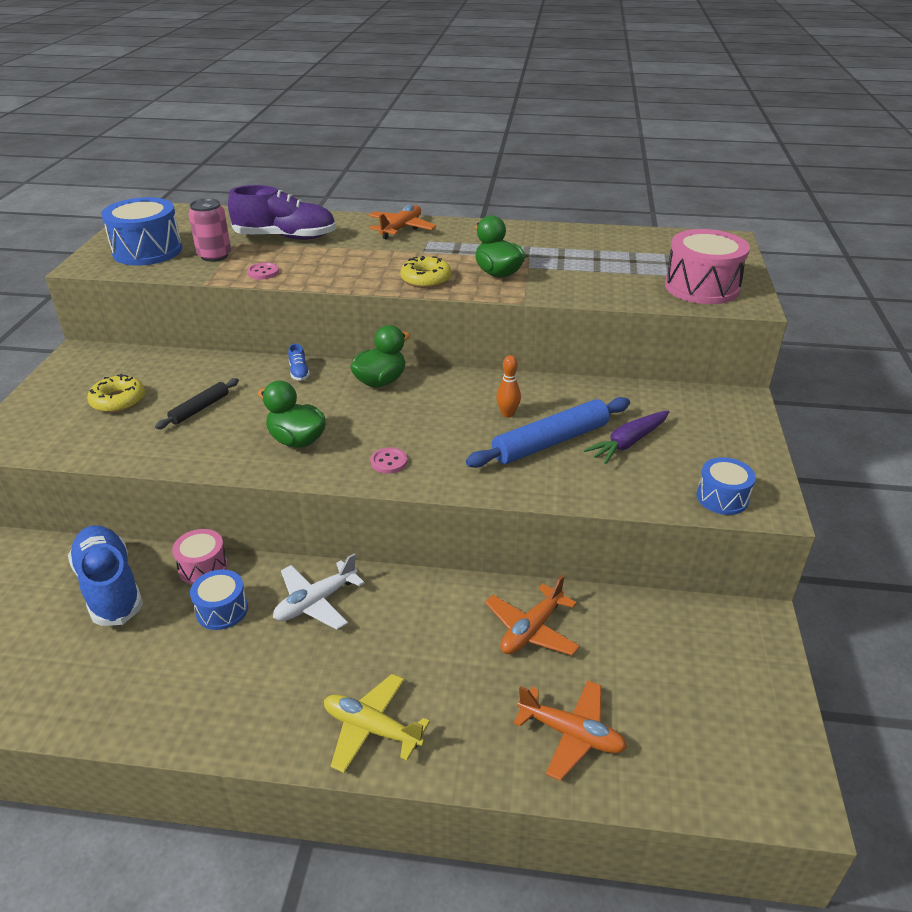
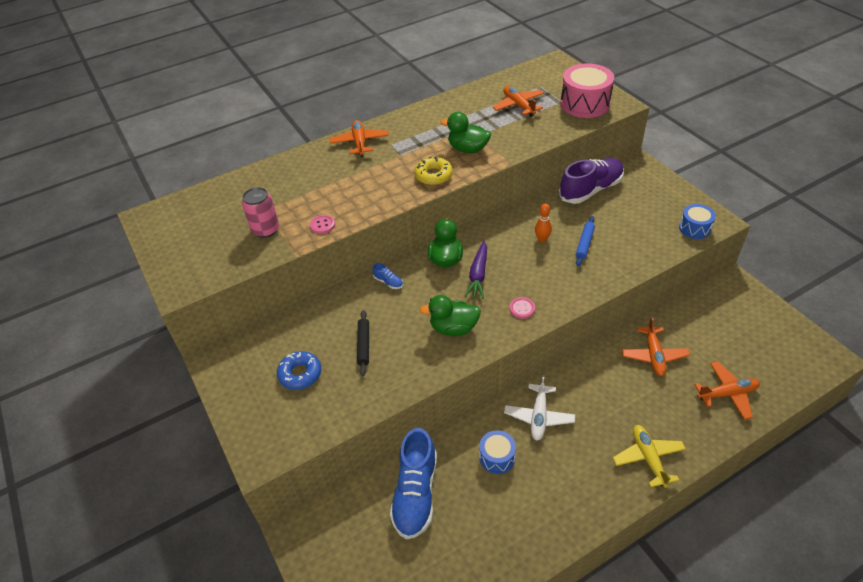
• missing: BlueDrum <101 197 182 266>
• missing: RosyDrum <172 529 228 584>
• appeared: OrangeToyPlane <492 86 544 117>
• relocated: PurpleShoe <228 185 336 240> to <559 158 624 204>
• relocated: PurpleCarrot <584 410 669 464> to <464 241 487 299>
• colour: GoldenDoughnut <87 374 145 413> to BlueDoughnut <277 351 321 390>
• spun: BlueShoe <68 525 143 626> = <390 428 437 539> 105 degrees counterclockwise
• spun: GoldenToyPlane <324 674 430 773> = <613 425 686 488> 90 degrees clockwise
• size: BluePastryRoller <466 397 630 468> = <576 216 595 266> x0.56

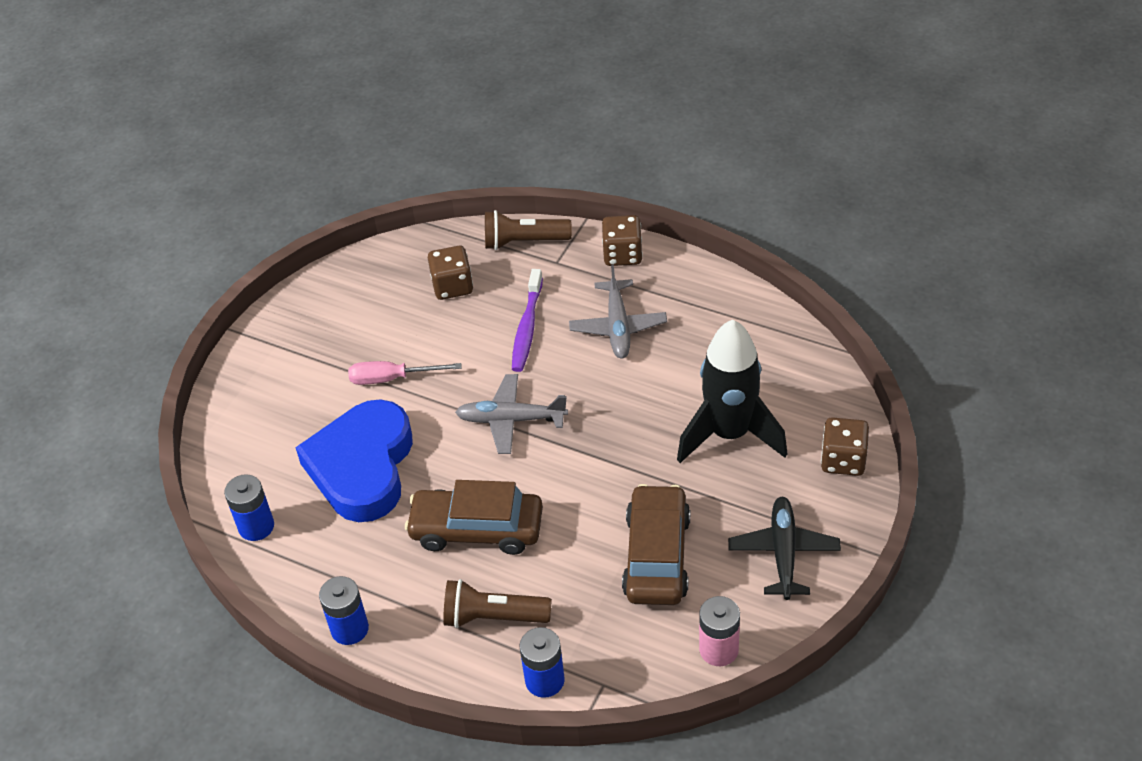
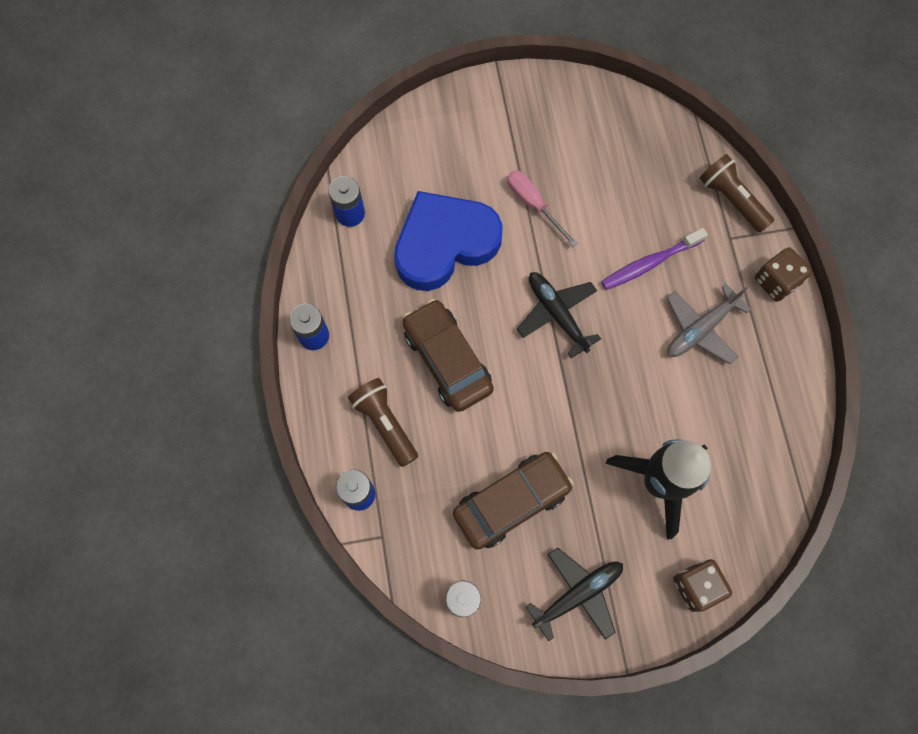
• missing: DarkBrownDie <428 246 473 300>
• colour: GrayToyPlane <455 374 568 454> to JetBlackToyPlane <517 272 601 358>

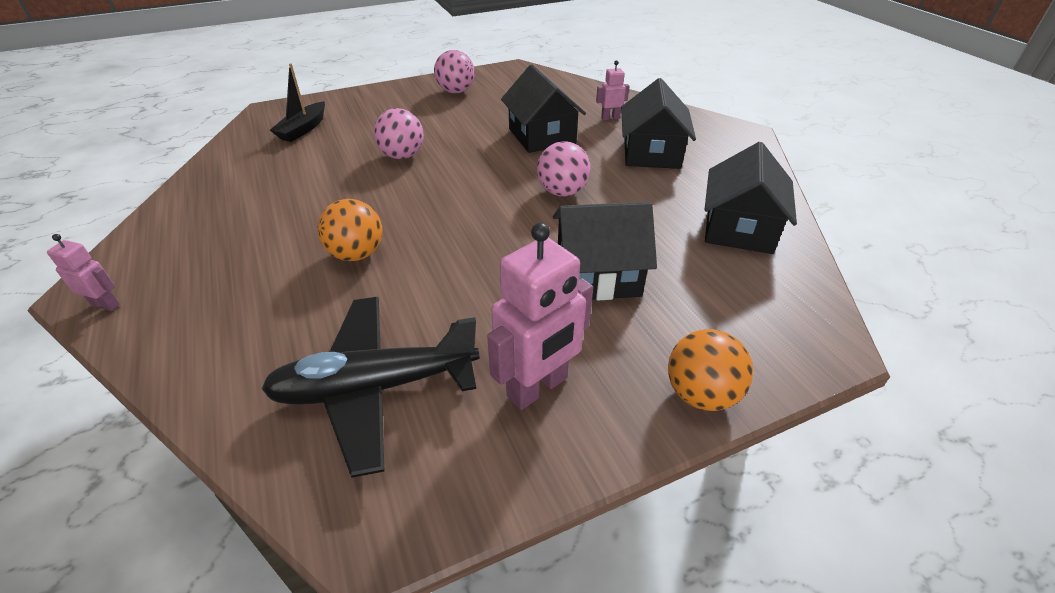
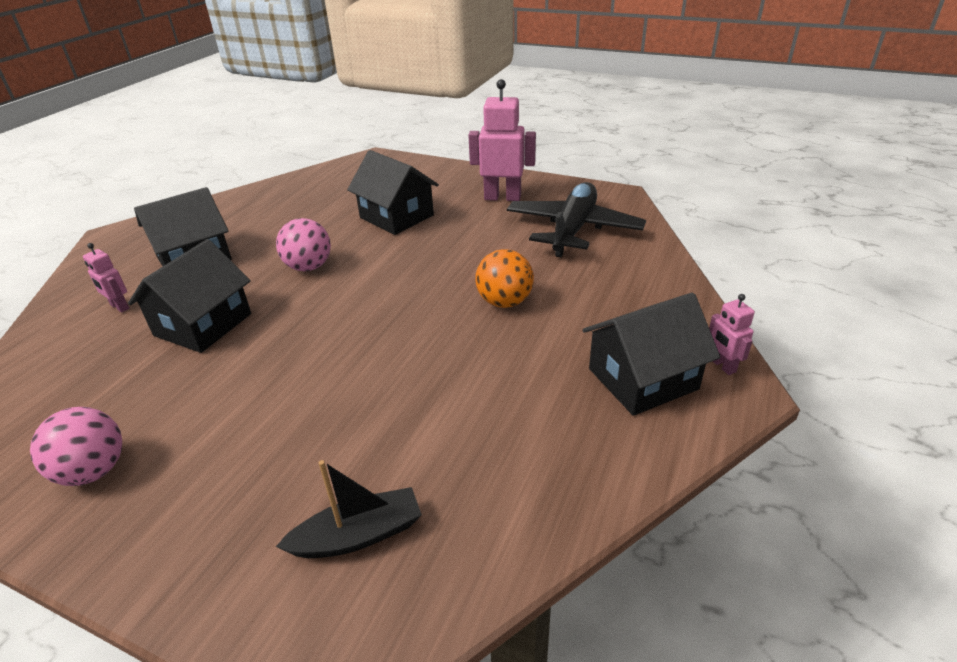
• missing: RosyBall <373 108 424 159>
• missing: OrangeBall <668 329 753 411>
• relocated: JetBlackCottage <704 142 797 254> to <583 293 720 416>
• spun: JetBlackToyPlane <261 297 480 478> = <507 182 646 257> 105 degrees counterclockwise

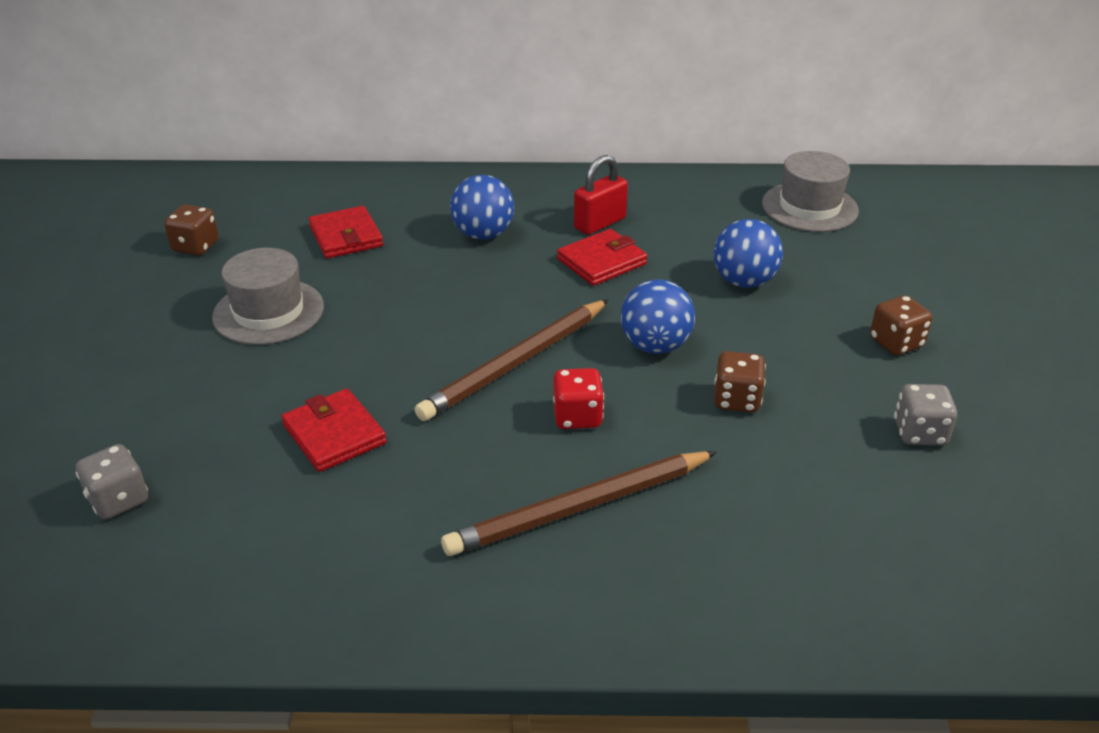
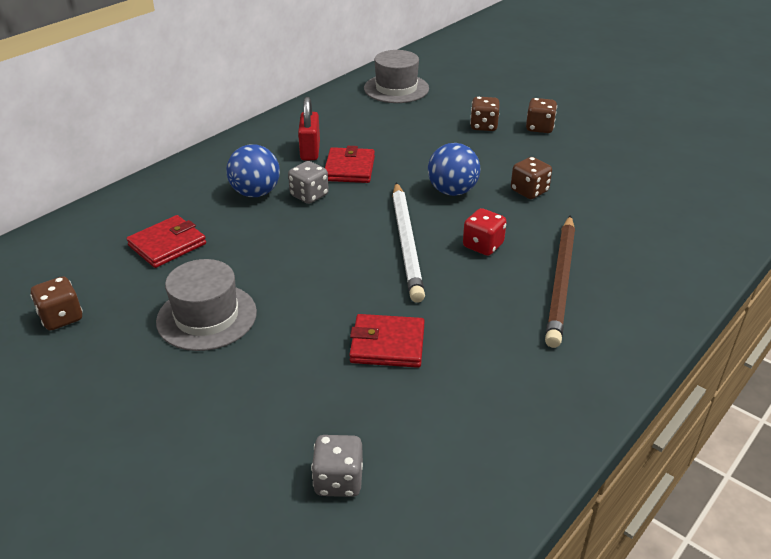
• missing: BlueBall <713 219 783 288>
• appeared: DarkBrownDie <470 97 500 131>
• relocated: GrayDie <894 384 957 446> to <288 161 329 204>
• colour: DarkBrownPencil <415 299 609 421> to SnowWhitePencil <392 182 425 303>
• spun: CrimsonWallet <308 206 383 258> = <126 215 206 268> 60 degrees counterclockwise

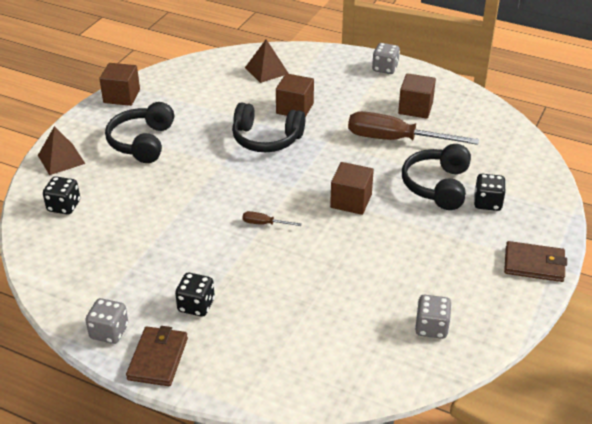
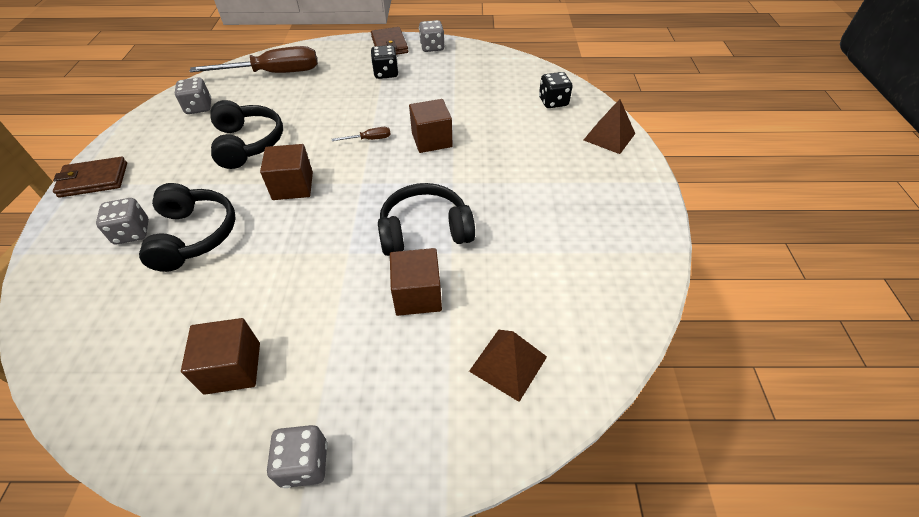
• relocated: DarkBrownCube <99 63 140 106> to <409 99 453 153>
• relocated: JetBlackOverEarHeadphones <105 102 174 163> to <210 100 283 169>
• relocated: DarkBrownFlatScrewdriver <348 111 479 145> to <190 46 318 73>
• colour: JetBlackDie <474 174 506 211> to GrayDie <96 198 149 244>

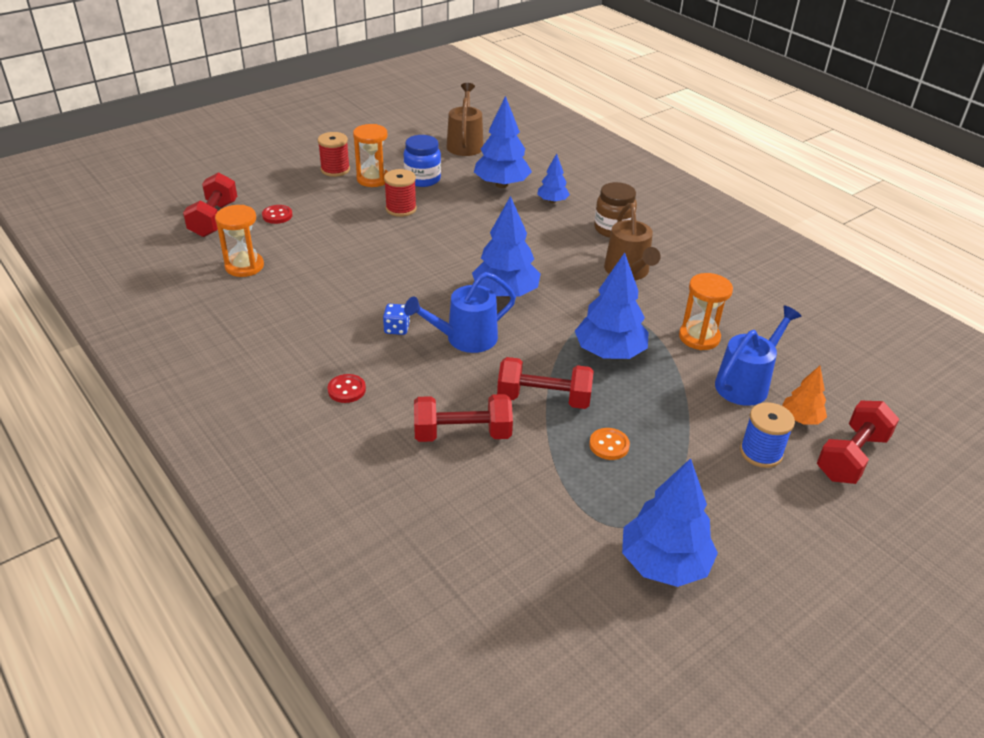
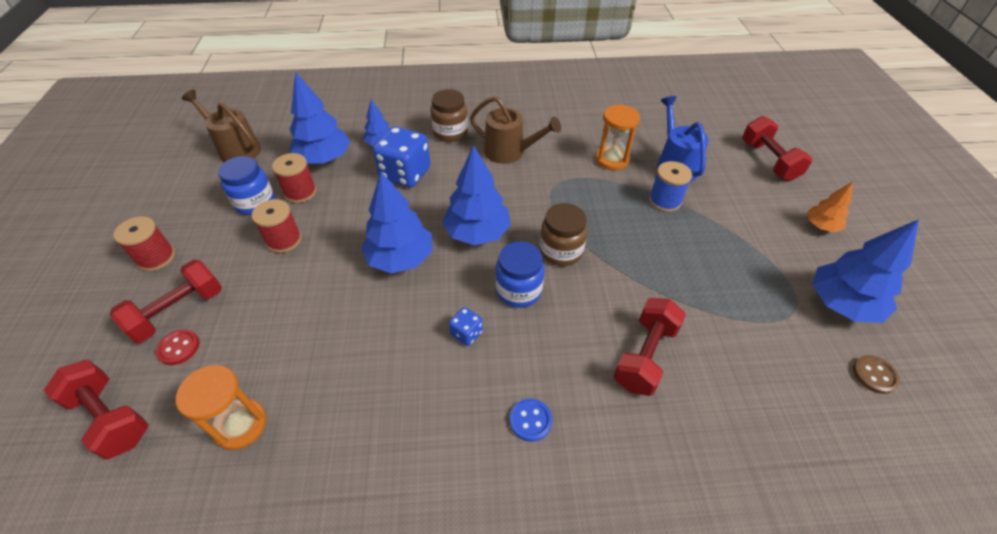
• missing: OrangeSandTimer <353 124 388 187>
• missing: OrangeShirtButton <589 428 630 460>
• appeared: CrimsonBobbin <272 153 317 203>
• appeared: BlueDie <373 126 431 187>
• appeared: DarkBrownJar <540 203 587 266>
• appeared: DarkBrownShirtButton <853 355 900 394>
• relocated: CrimsonDumbbell <497 357 593 409> to <110 260 222 343>
• relocated: BlueToyTree <575 253 649 359> to <361 172 433 273>
• relocated: BlueBobbin <740 402 795 468> to <649 161 692 212>
• relocated: OrangeToyTree <782 366 827 424> to <807 182 853 232>
• exchanged: BlueSprinklingCan <404 272 516 353> to BlueJar <495 241 544 308>
• colour: CrimsonShirtButton <328 374 366 403> to BlueShirtButton <510 399 552 442>

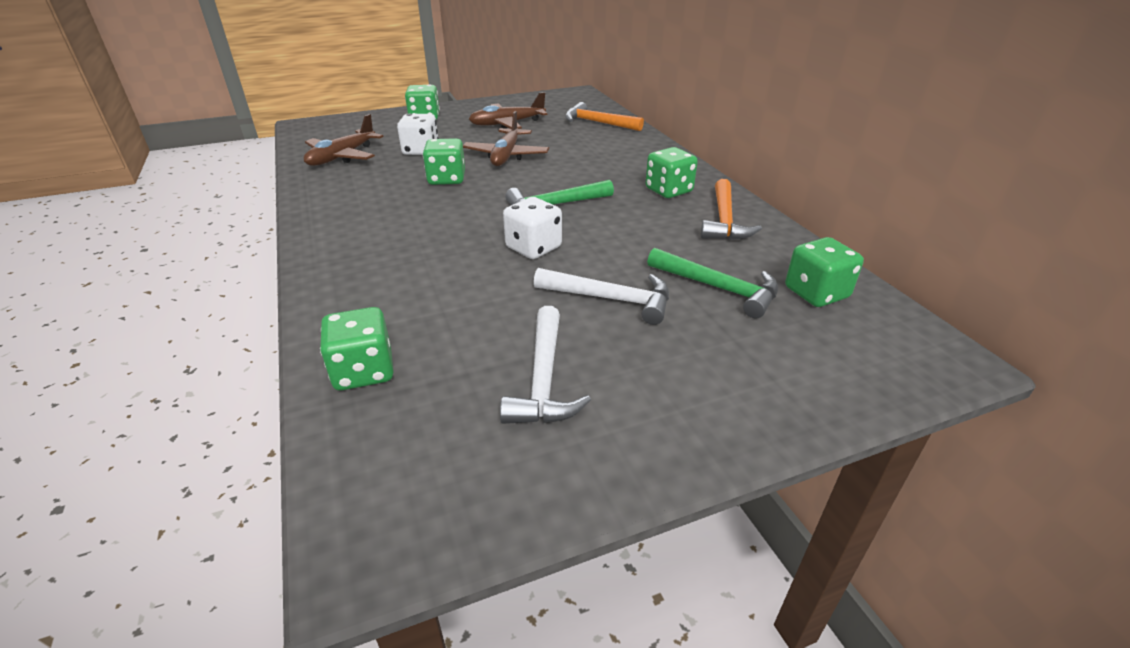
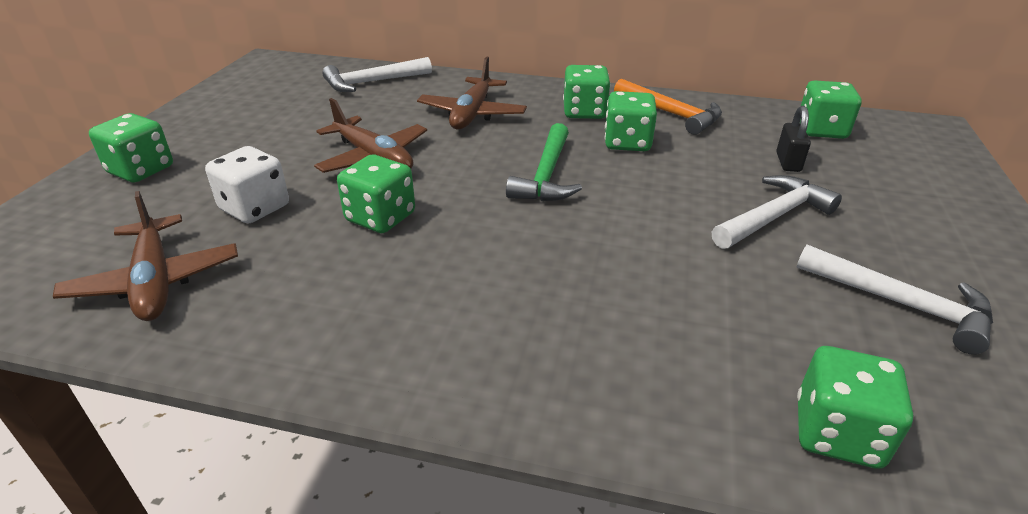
• missing: SnowWhiteDie <503 197 562 259>
• appeared: EmeraldDie <605 91 657 151>
• relocated: DarkBrownToyPlane <469 92 548 129> to <417 56 527 130>
• exchanged: EmeraldHammer <647 248 778 318> to JetBlackSmallLock <776 106 811 172>
• colour: OrangeHammer <565 102 644 131> to SnowWhiteHammer <322 57 432 92>

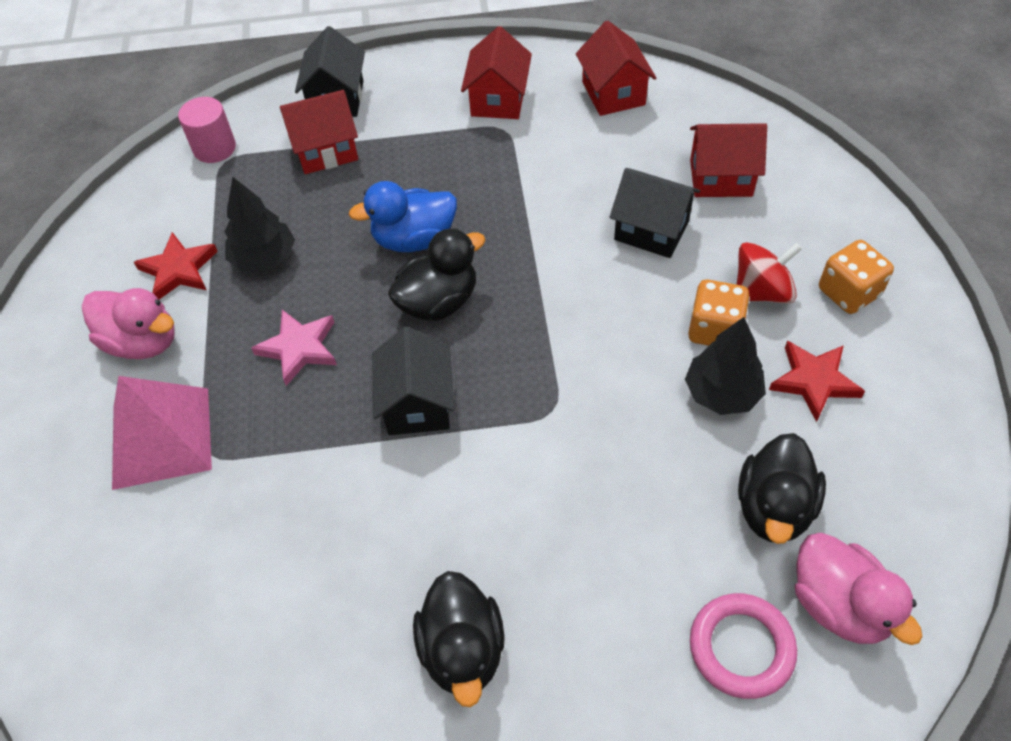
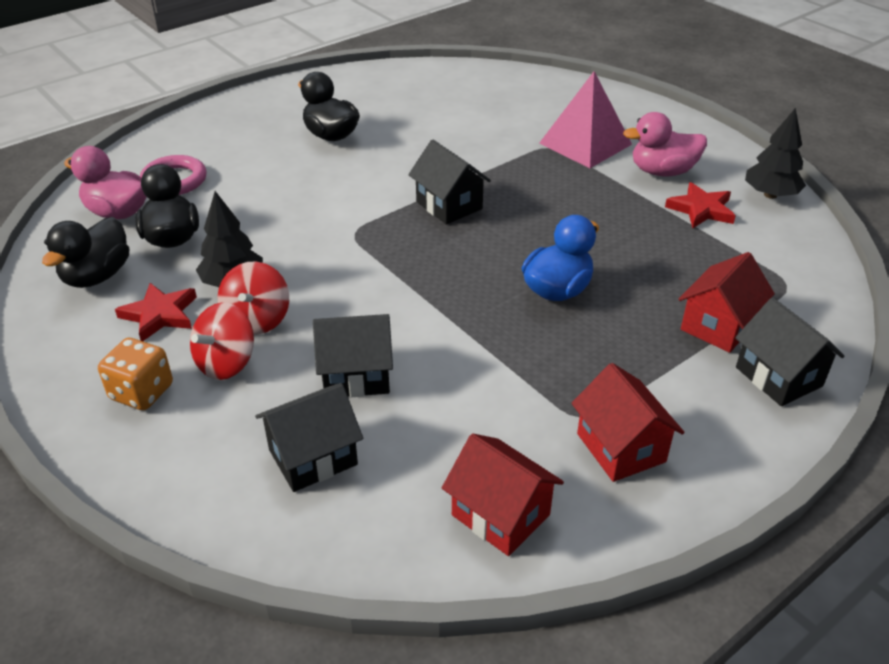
• missing: RosyCylinder <178 97 236 163>
• missing: RosyFivePointedStar <251 310 337 386>
• relocated: JetBlackToyTree <225 177 295 271> to <745 108 806 199>
• relocated: JetBlackDuck <388 228 486 321> to <42 217 129 288>
• exchanged: OrangeDie <688 280 750 346> to CrimsonWhirligig <218 261 289 335>
• colour: CrimsonCottage <690 123 767 197> to JetBlackCottage <255 383 363 492>

